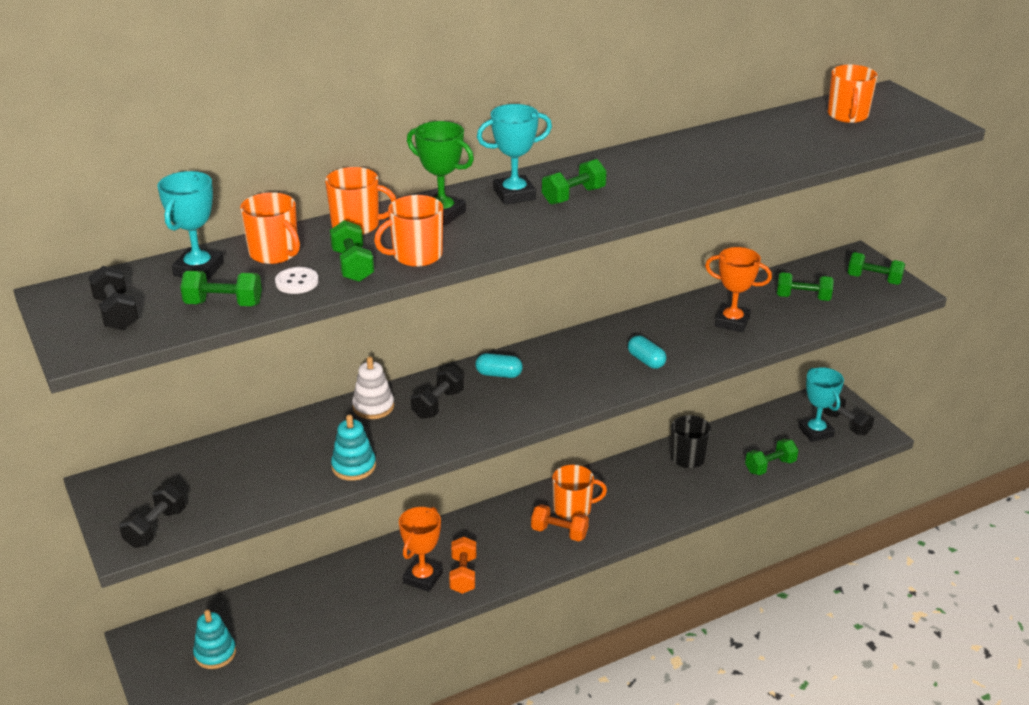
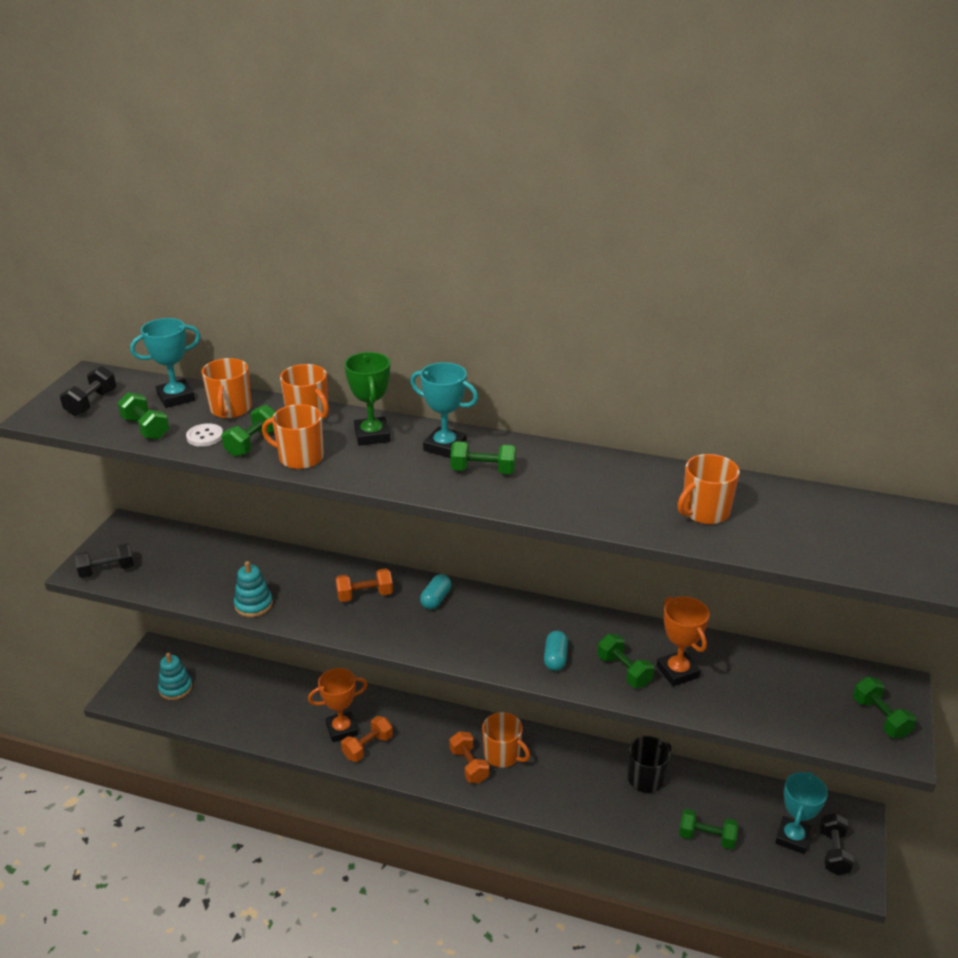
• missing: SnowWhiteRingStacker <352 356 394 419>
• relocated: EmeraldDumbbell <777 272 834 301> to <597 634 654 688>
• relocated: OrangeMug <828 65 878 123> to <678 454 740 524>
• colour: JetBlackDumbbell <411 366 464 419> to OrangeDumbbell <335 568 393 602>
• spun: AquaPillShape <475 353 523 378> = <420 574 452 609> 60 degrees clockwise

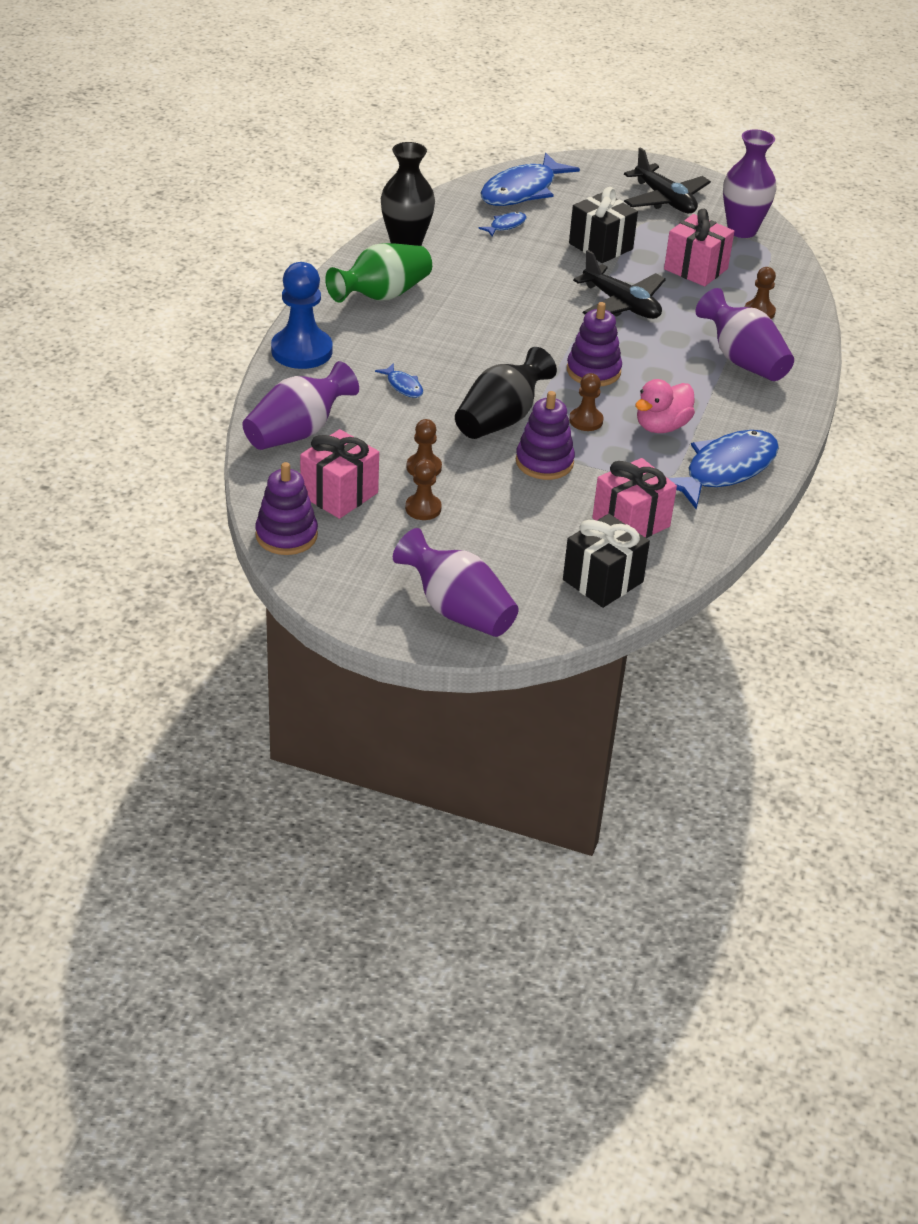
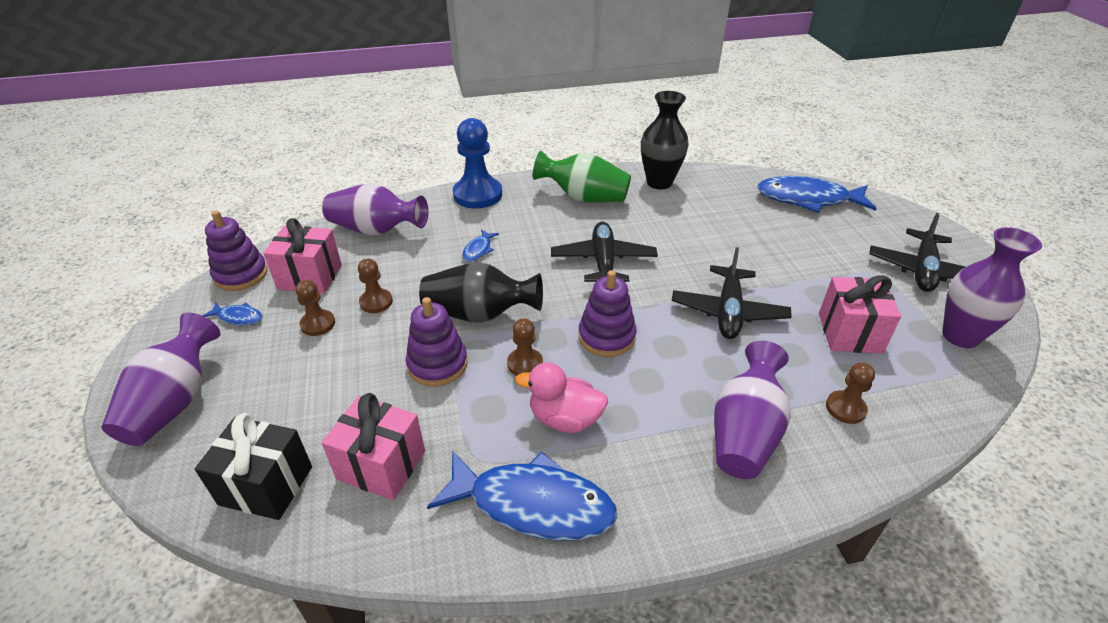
• missing: JetBlackGift <569 187 638 263>
• appeared: JetBlackToyPlane <551 222 658 282>
• relocated: BlueFish <478 212 526 237> to <202 302 263 325>

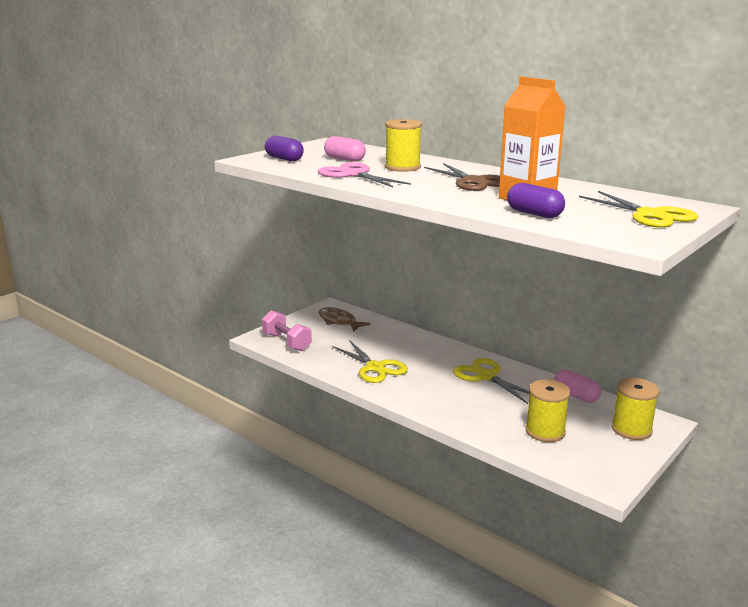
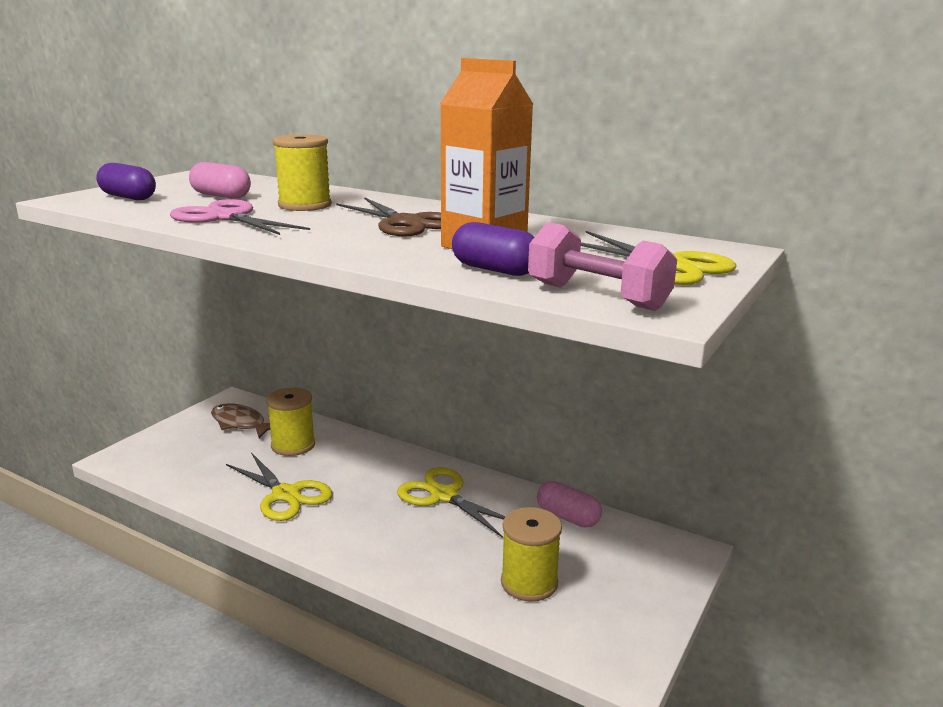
• relocated: RosyDumbbell <262 310 312 351> to <528 222 677 311>
• relocated: GoldenBobbin <612 378 659 440> to <266 388 315 456>

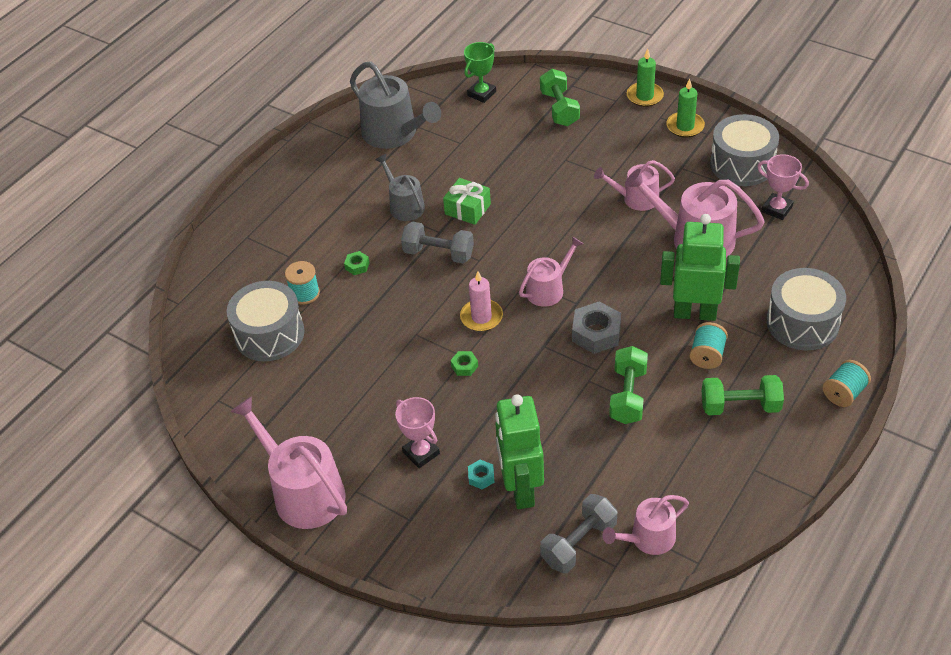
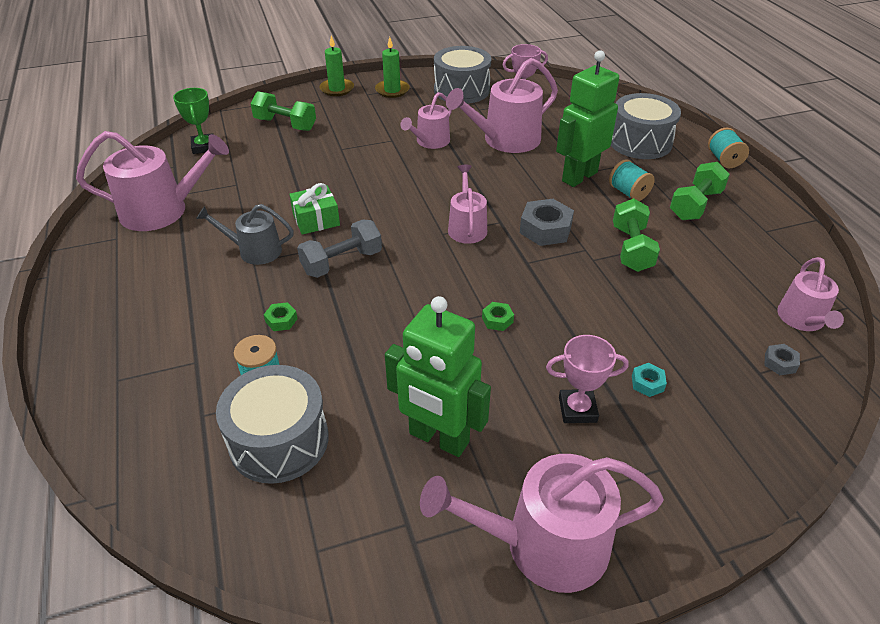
• missing: RosyWaxCandle <460 271 503 332>
• relocated: EmeraldRobot <495 394 544 509> to <385 296 491 457>
• exchanged: GrayDumbbell <540 494 617 573> to GrayNut <764 344 800 375>
• colour: GraySprinklingCan <350 61 441 149> to RosySprinklingCan <76 131 229 231>
• spun: EmeraldDumbbell <609 346 648 424> = <613 198 660 272> 45 degrees clockwise

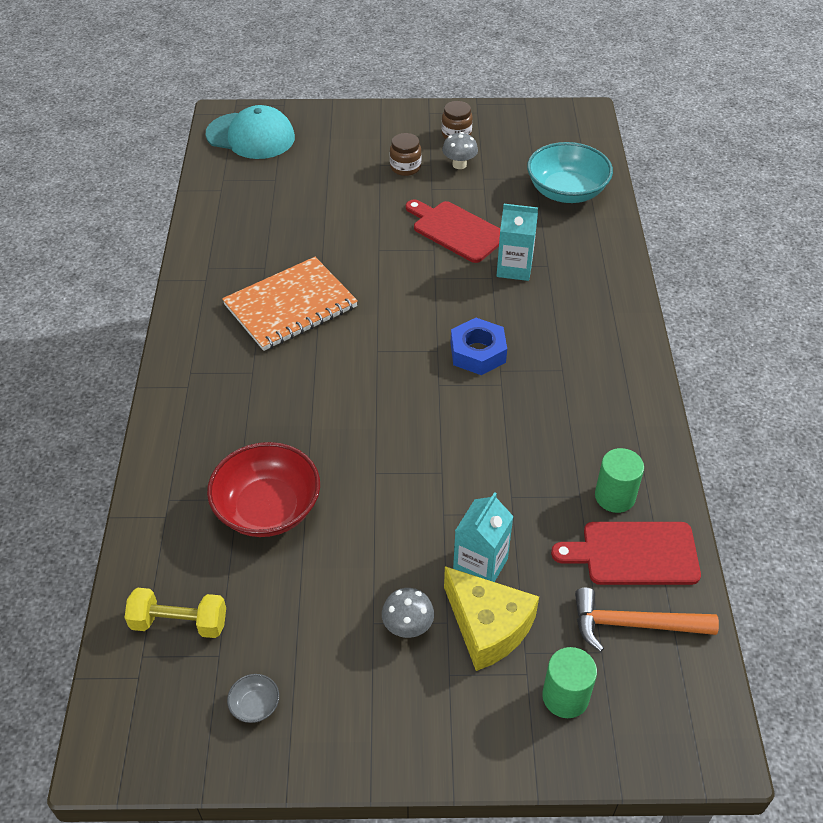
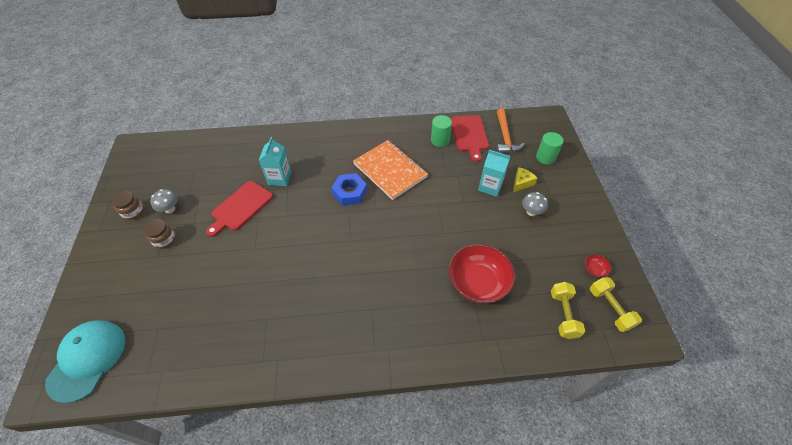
• missing: AquaDeepDish <527 142 613 203>
• appeared: GoldenDumbbell <590 277 642 332>
• relocated: OrangeExerciseBook <222 257 358 351> to <353 140 428 200>
• colour: GrayDeepDish <227 674 279 723> to CrimsonDeepDish <585 254 611 277>
• size: GoldenCheeseWedge <444 566 539 671> = <513 167 538 192> x0.57

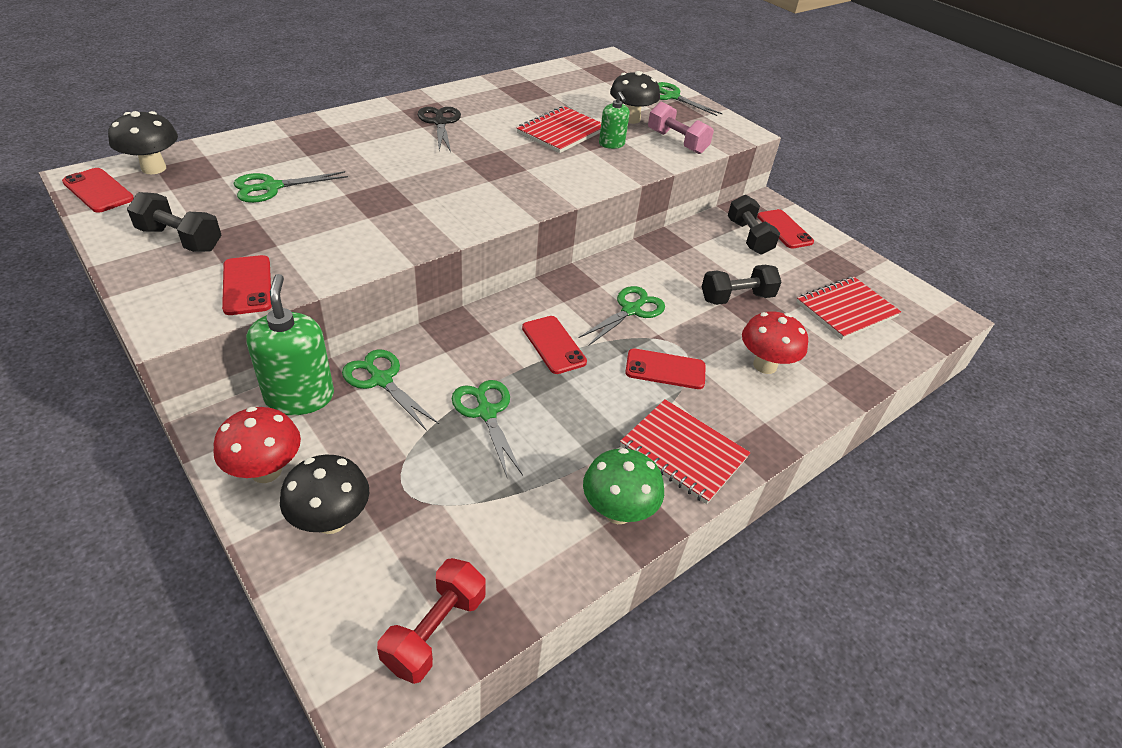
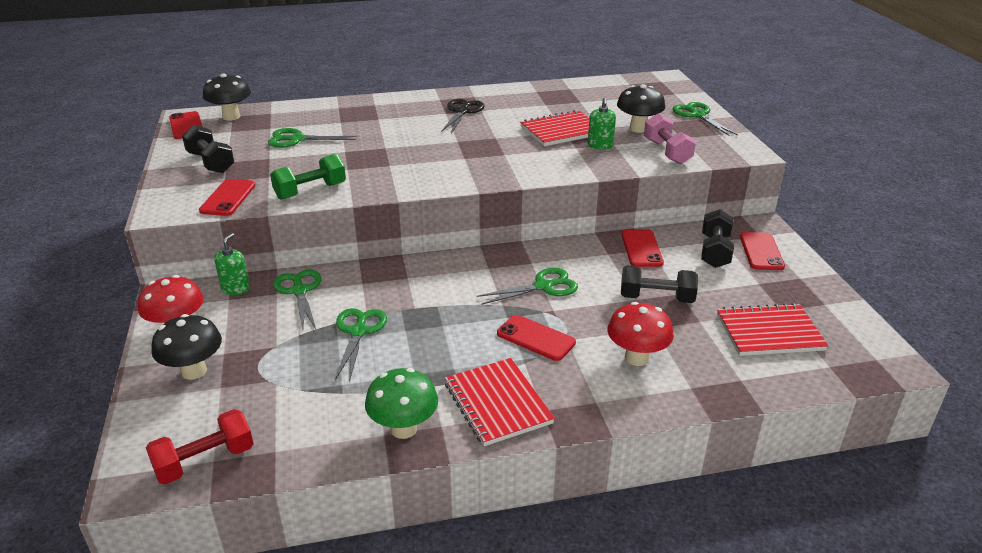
• appeared: EmeraldDumbbell <270 154 346 200>
• relocated: CrimsonPhone <522 316 587 374> to <622 229 664 267>
• size: EmeraldSoapDispenser <246 274 334 415> = <214 233 250 295> x0.56

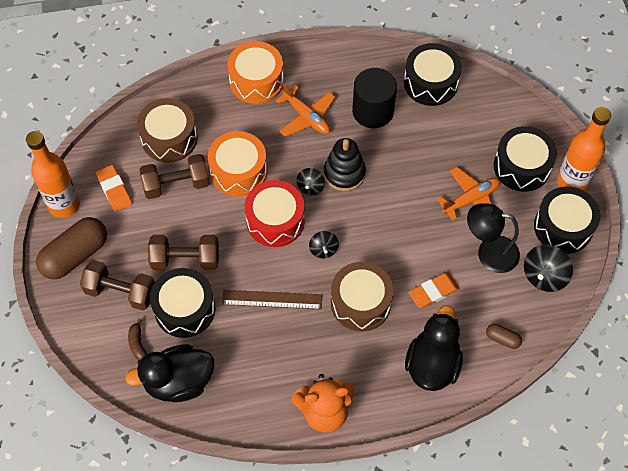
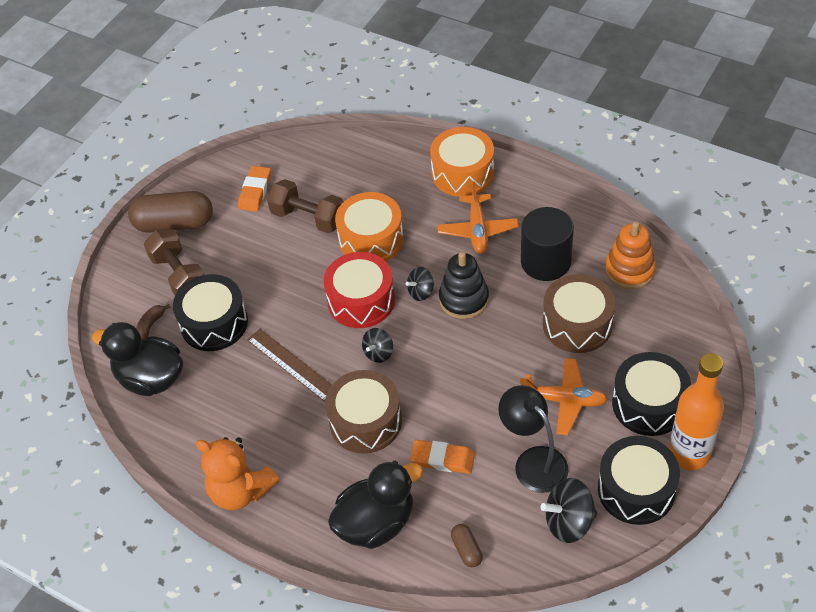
• missing: OrangeDrinkBottle <26 131 80 218>
• missing: DarkBrownDumbbell <148 235 219 270>
• relocated: DarkBrownDrum <137 98 197 163> to <543 274 615 353>
• exchanged: JetBlackDrum <404 43 462 106> to OrangeRingStacker <605 221 656 289>

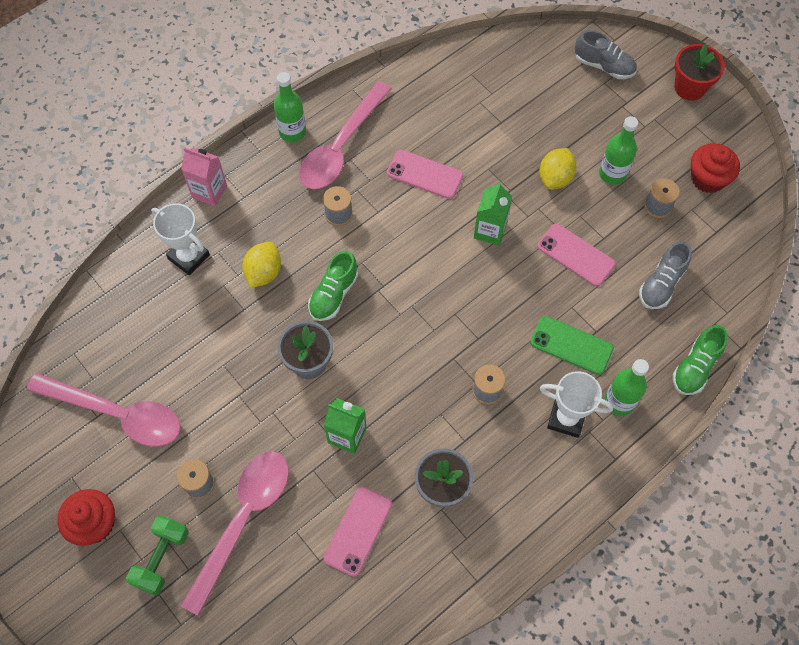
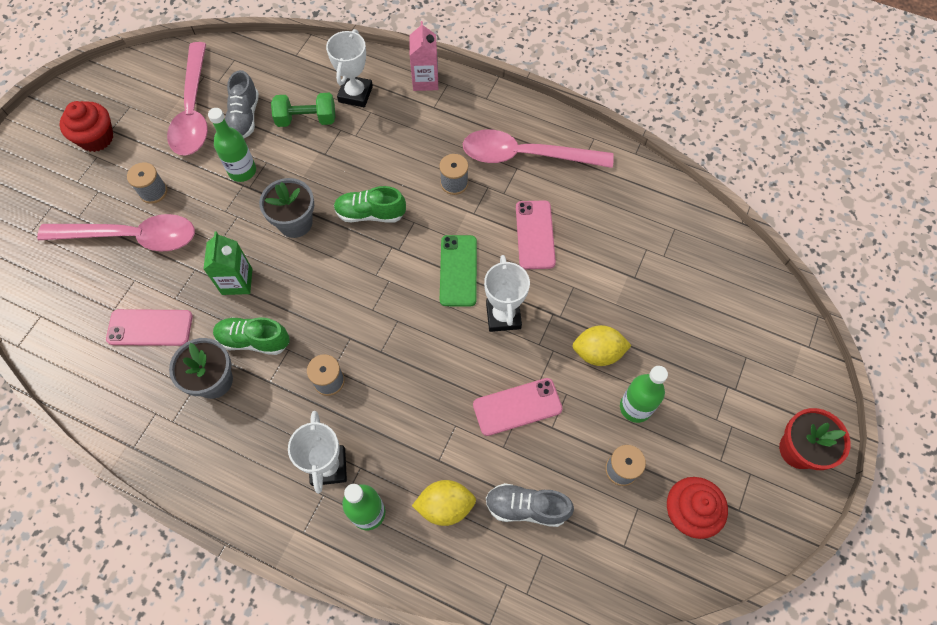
• relocated: EmeraldDumbbell <126 516 189 596> to <271 93 335 127>
• relocated: GoldenLemon <242 242 281 288> to <412 480 476 526>
• relocated: EmeraldDrinkBottle <274 72 306 142> to <208 108 256 182>
• relocated: EmeraldPhone <530 316 614 375> to <440 235 477 307>
• relocated: GrayShoe <575 30 637 79> to <225 70 259 138>
• relocated: EmeraldShoe <673 325 728 395> to <213 317 290 355>
• exchanged: EmeraldCarton <474 182 512 246> to SnowWhitePrizeCup <484 255 530 332>
• spun: RosyPhone <537 224 616 286> = <473 378 563 436> 60 degrees clockwise

